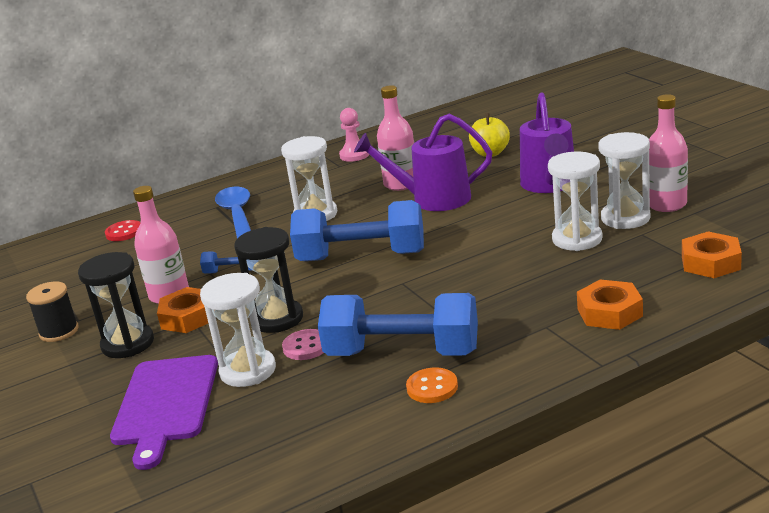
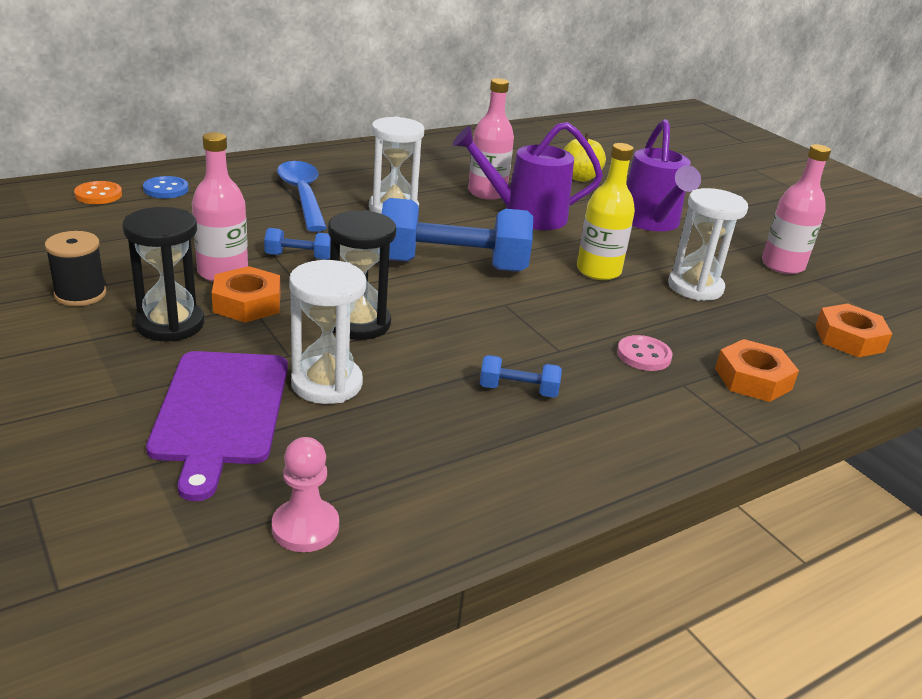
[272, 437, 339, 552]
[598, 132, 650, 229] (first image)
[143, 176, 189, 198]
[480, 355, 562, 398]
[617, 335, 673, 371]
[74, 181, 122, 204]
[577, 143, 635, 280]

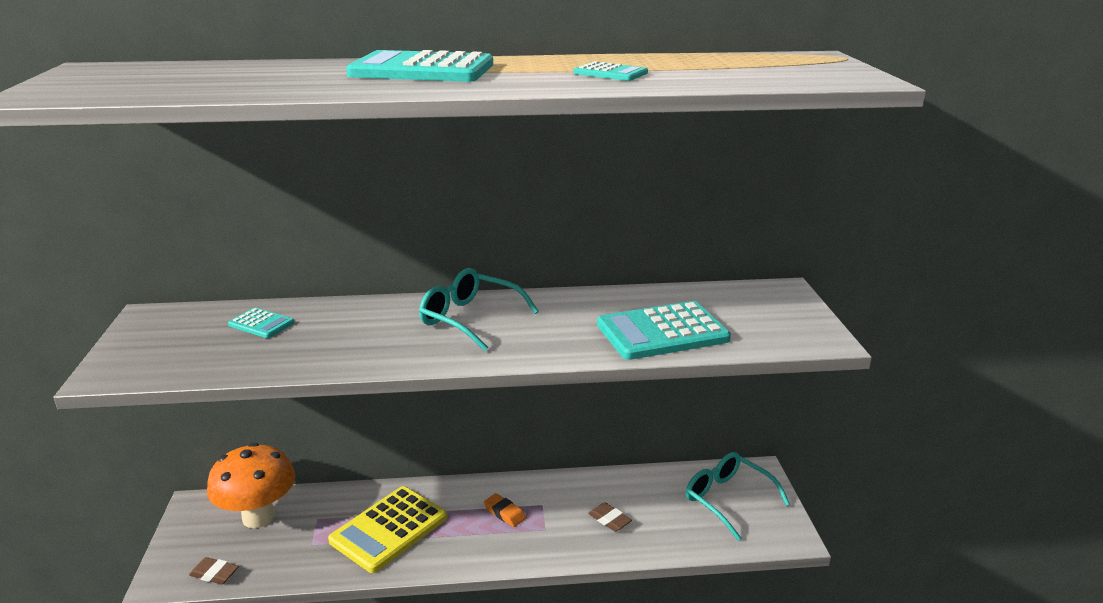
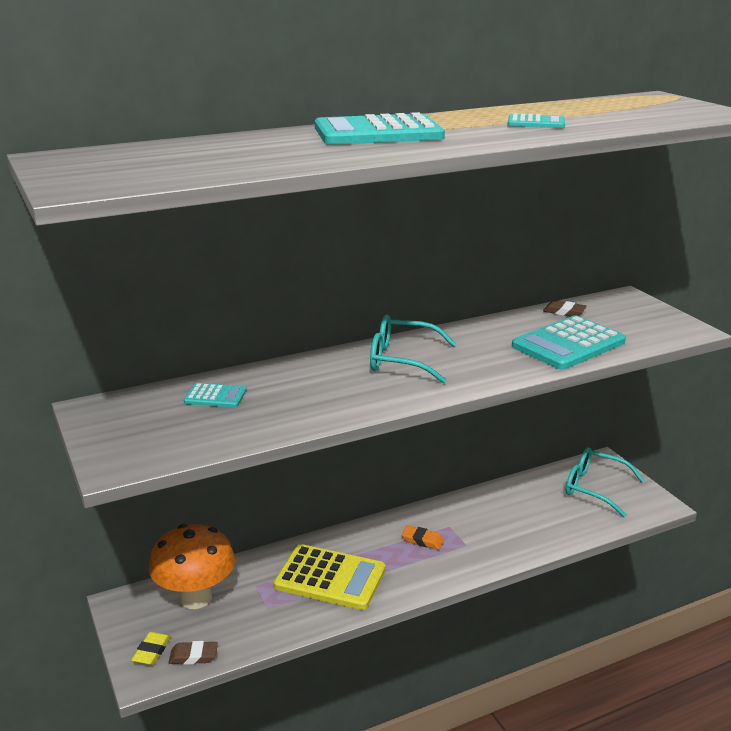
[274, 544, 386, 610]
[543, 300, 587, 317]
[131, 632, 171, 665]

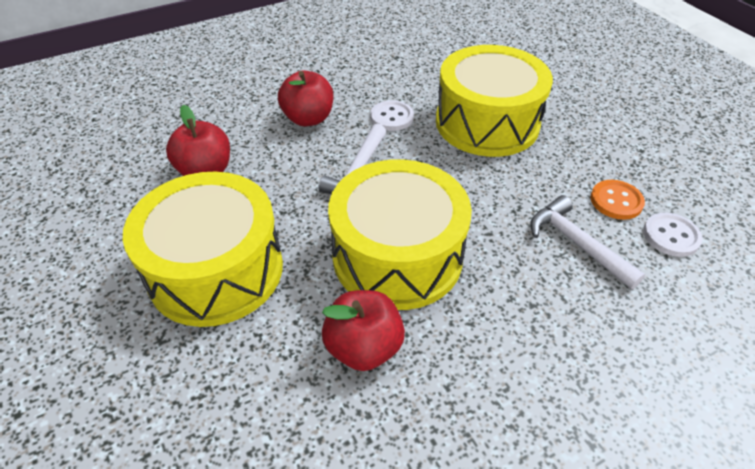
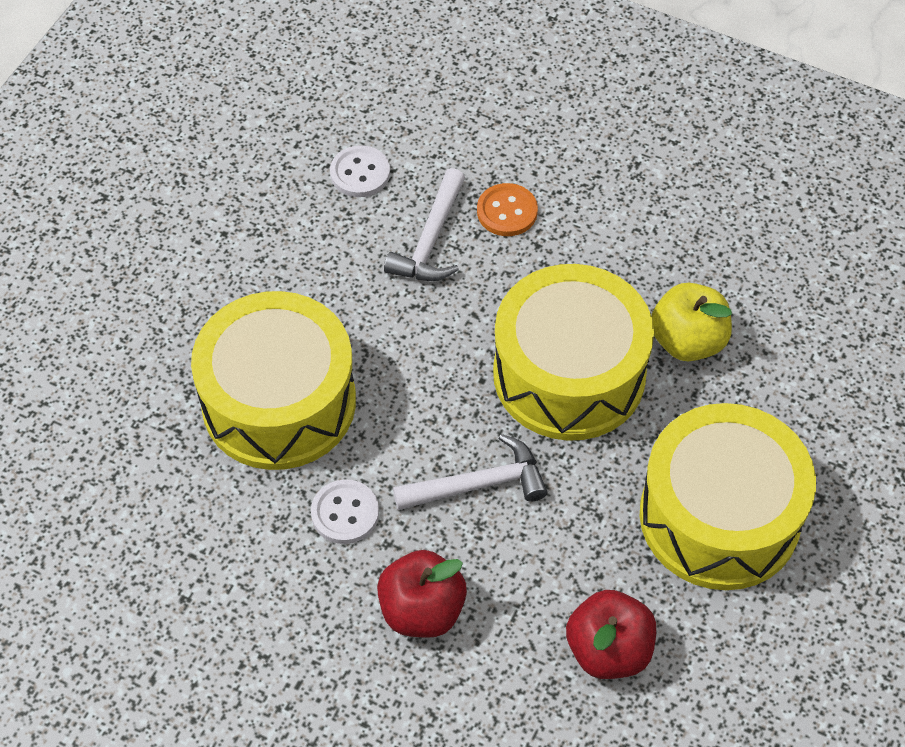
[477, 183, 538, 236]
[651, 283, 732, 361]

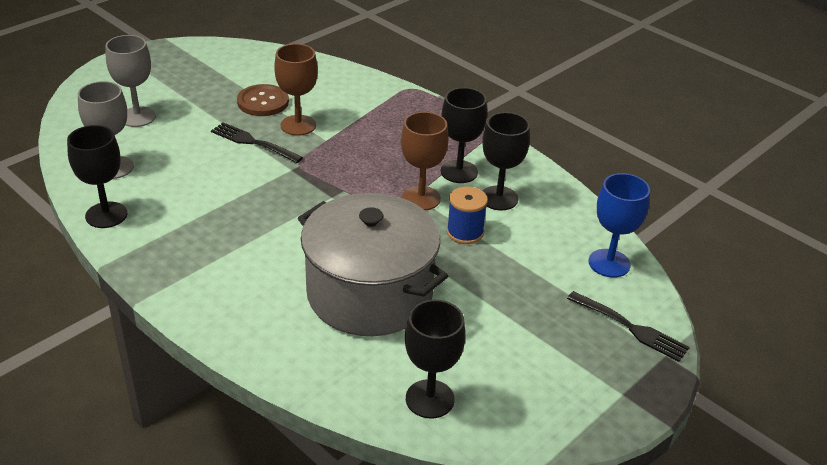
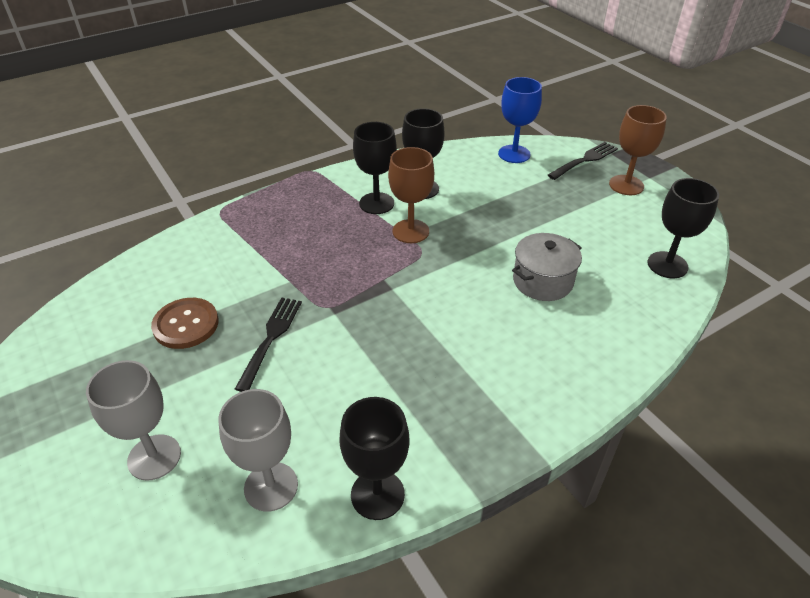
[609, 105, 667, 195]
[235, 298, 302, 392]
[447, 186, 488, 244] (first image)
[512, 233, 582, 301]

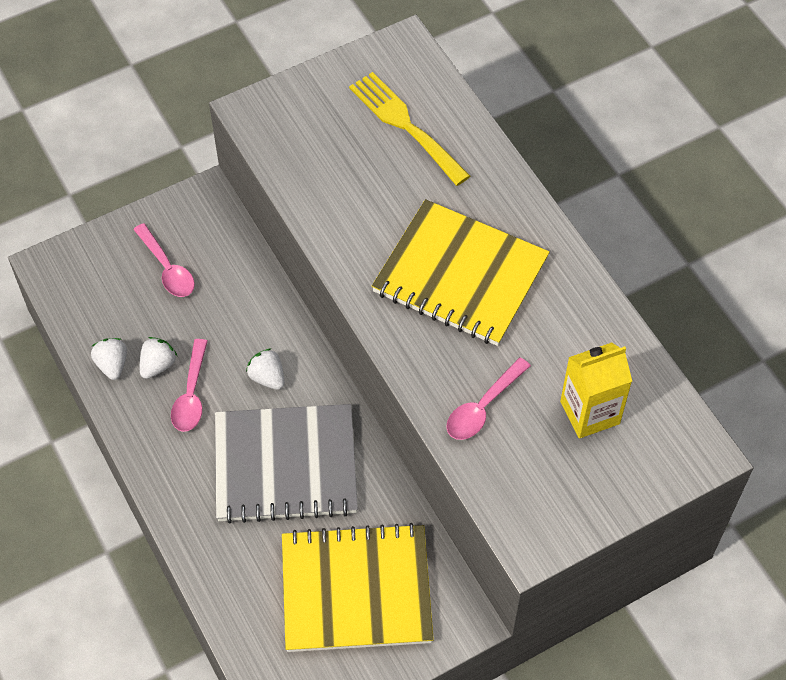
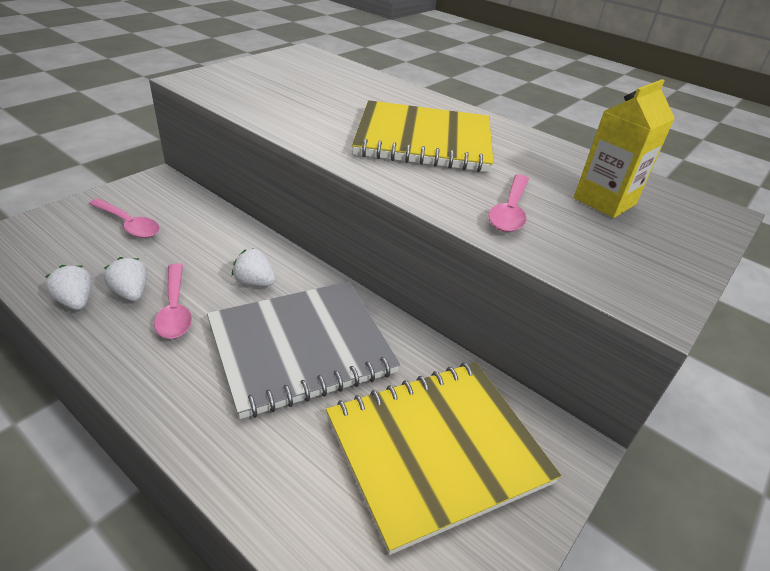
[349, 72, 470, 186] (first image)
[104, 257, 147, 301]

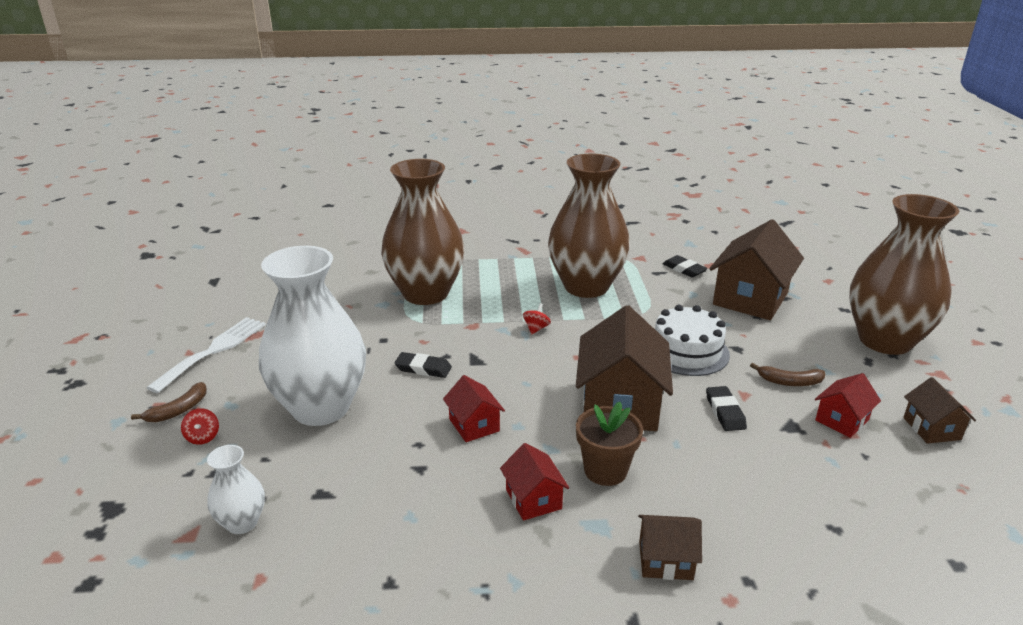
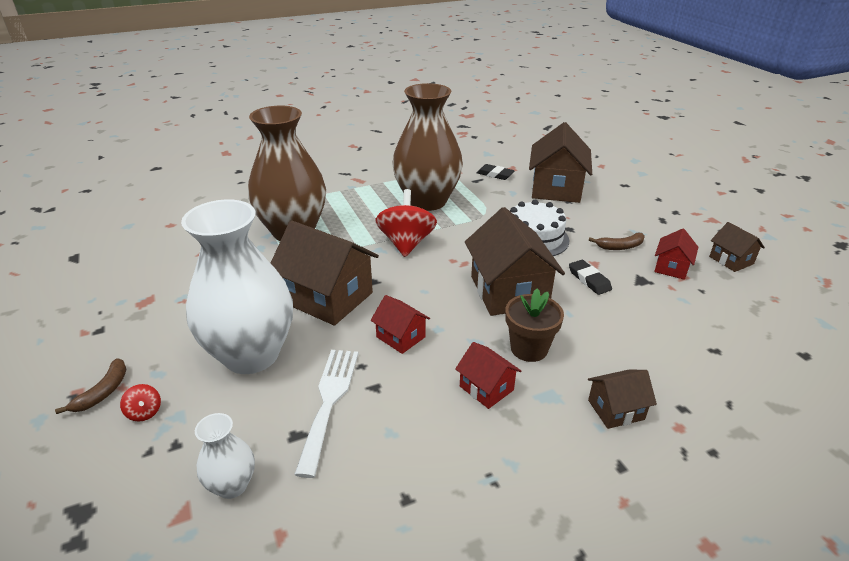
[849, 194, 959, 355] (first image)
[375, 189, 437, 257]
[294, 350, 359, 478]
[271, 220, 379, 326]

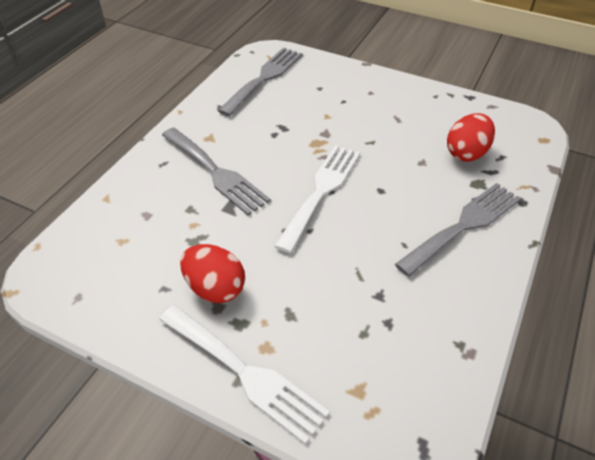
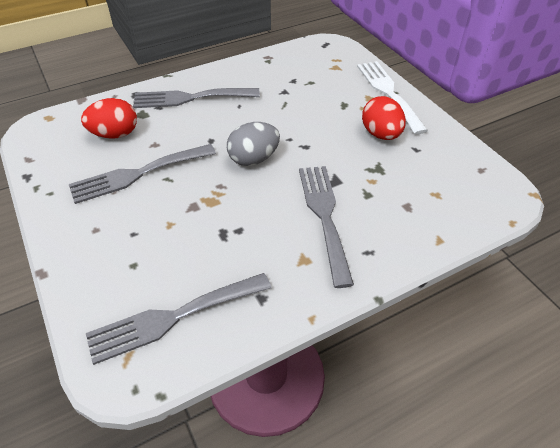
[227, 122, 280, 166]
[69, 144, 216, 204]

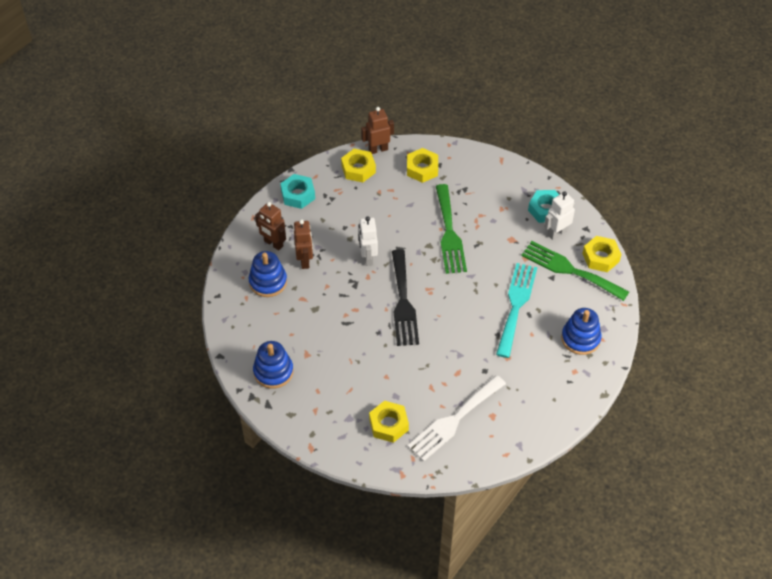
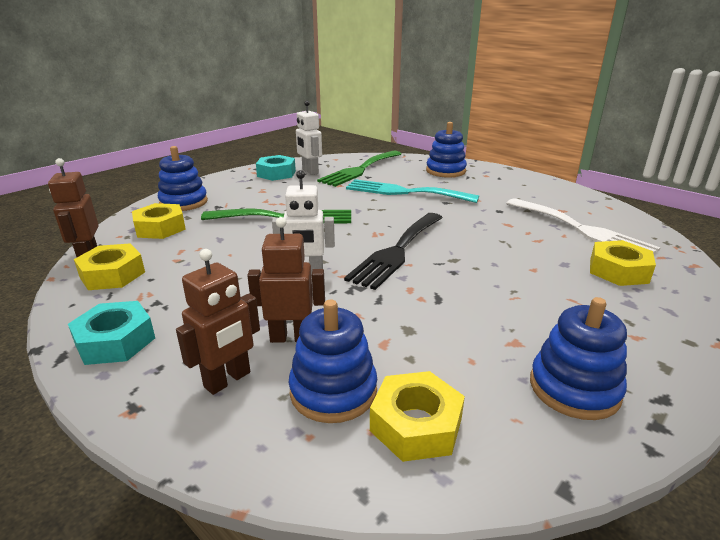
[370, 371, 465, 462]
[344, 213, 443, 290]
[158, 146, 208, 211]

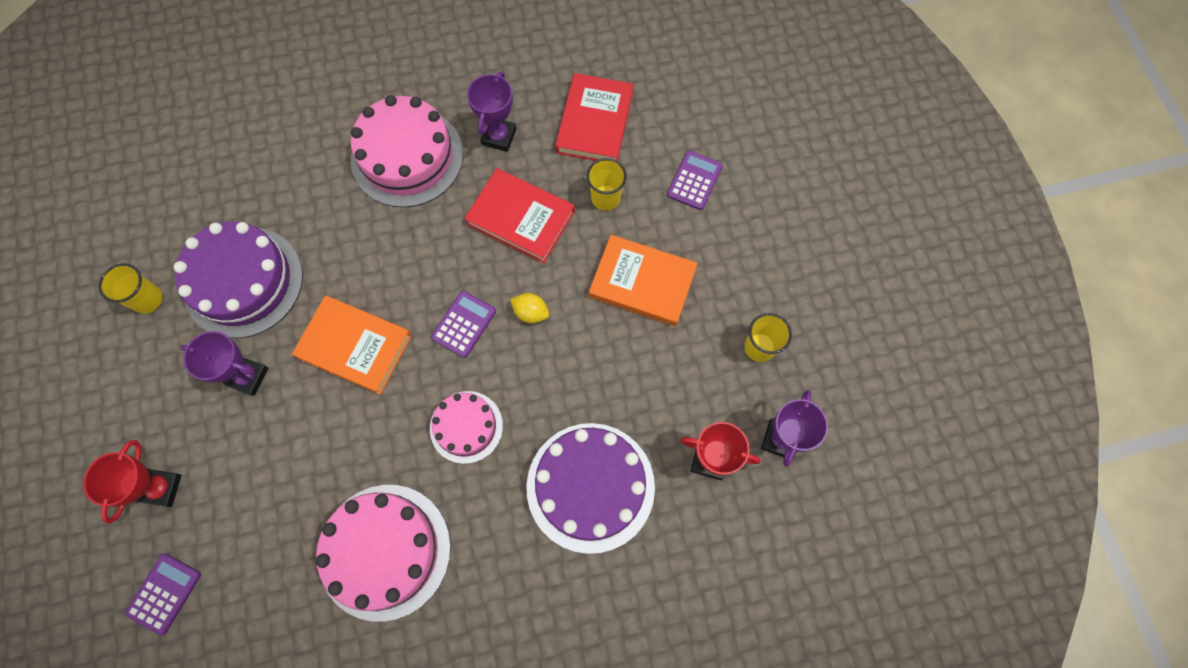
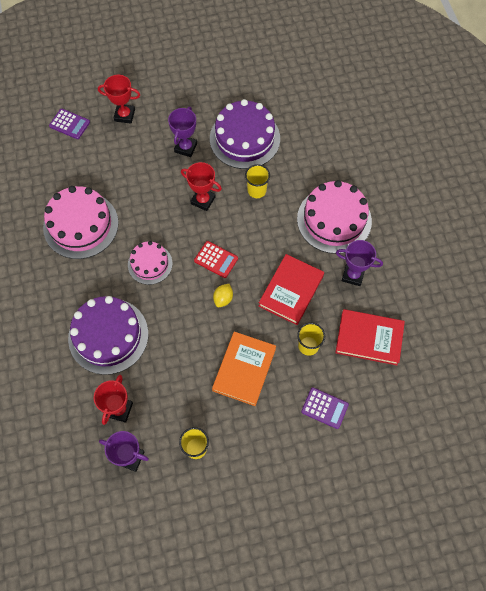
[245, 164, 270, 198]
[194, 241, 238, 278]
[181, 162, 222, 211]

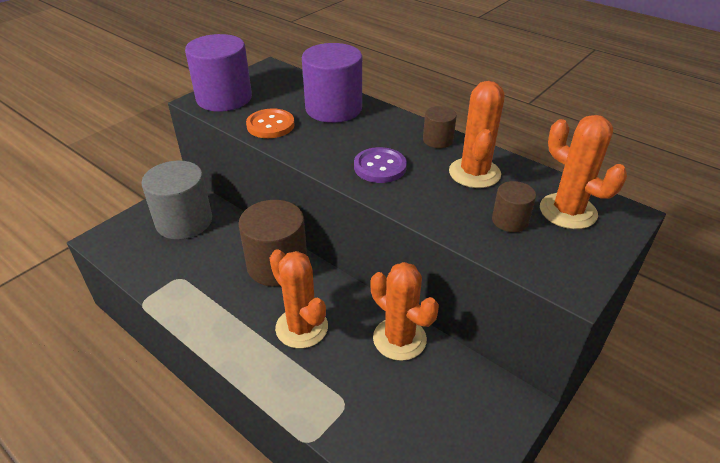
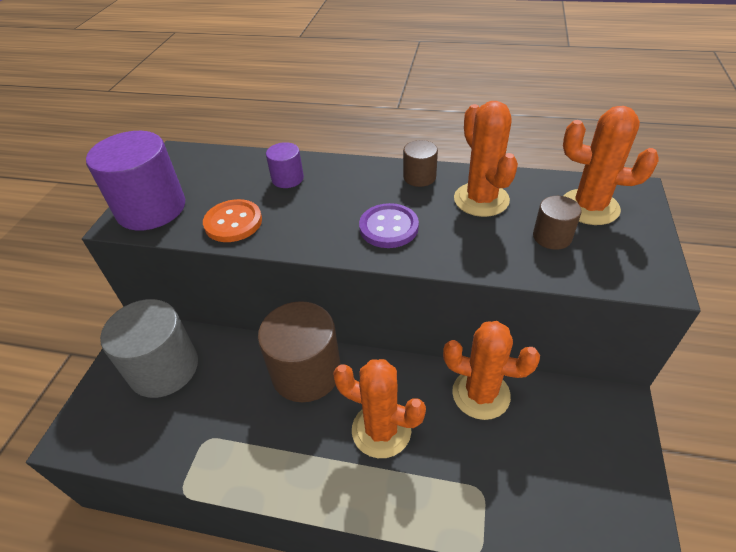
[266, 142, 304, 188]

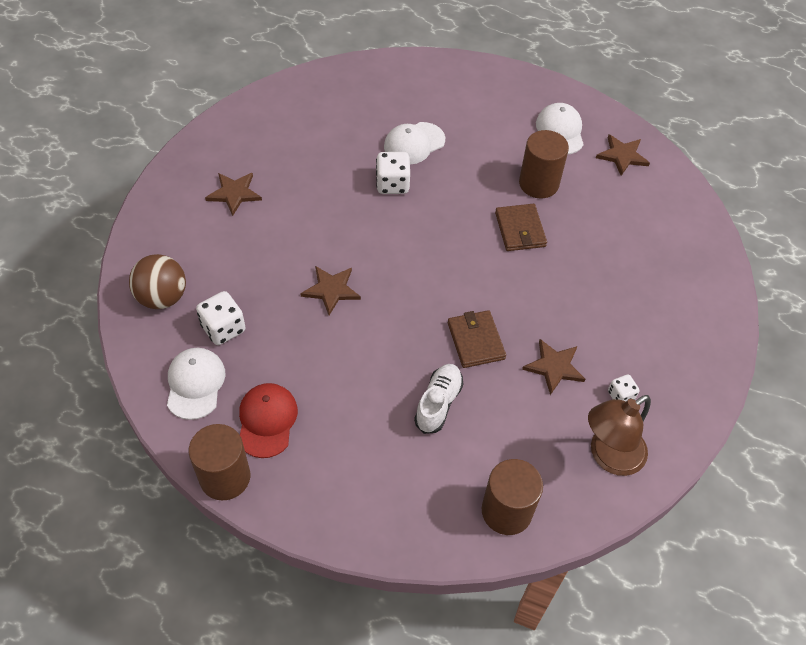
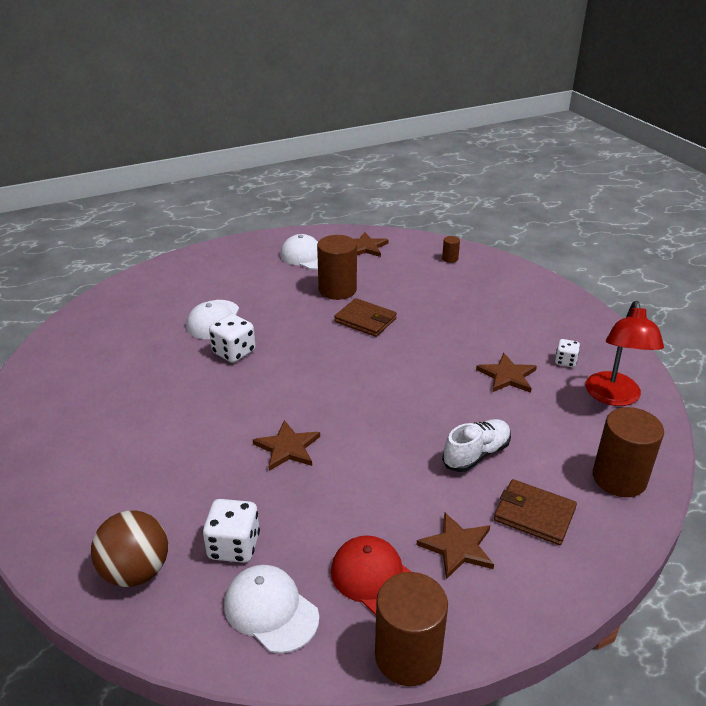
[417, 512, 494, 579]
[494, 479, 577, 545]
[442, 419, 511, 472]
[586, 301, 664, 406]
[442, 236, 460, 263]

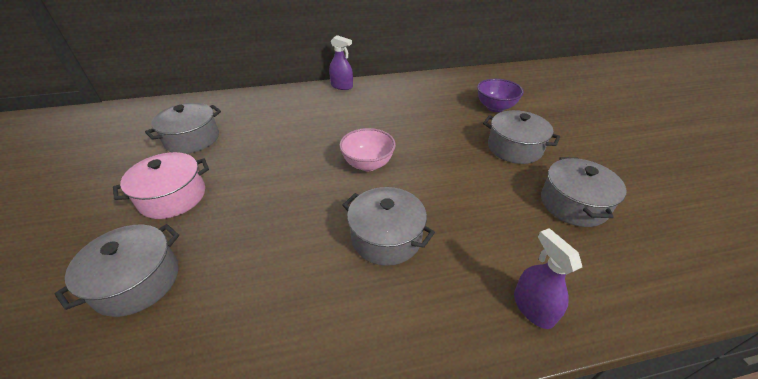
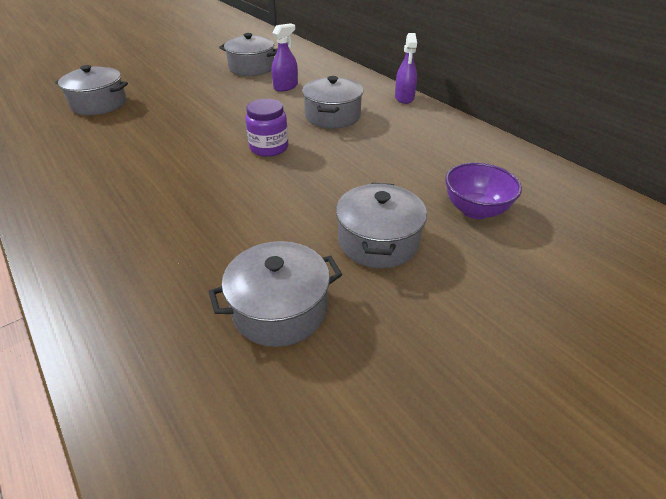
[245, 99, 288, 157]
[113, 152, 209, 219] (first image)
[302, 76, 363, 128]
[272, 23, 298, 92]

